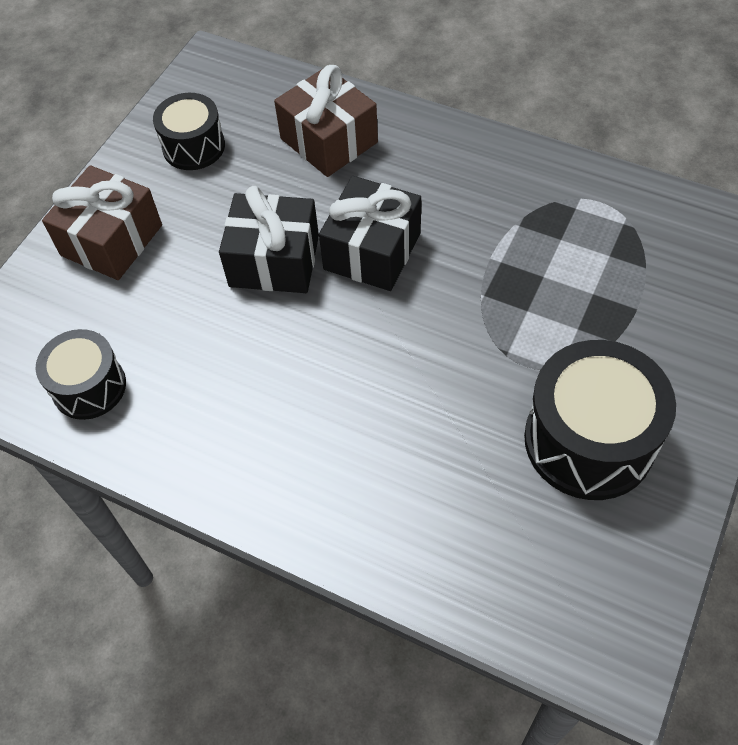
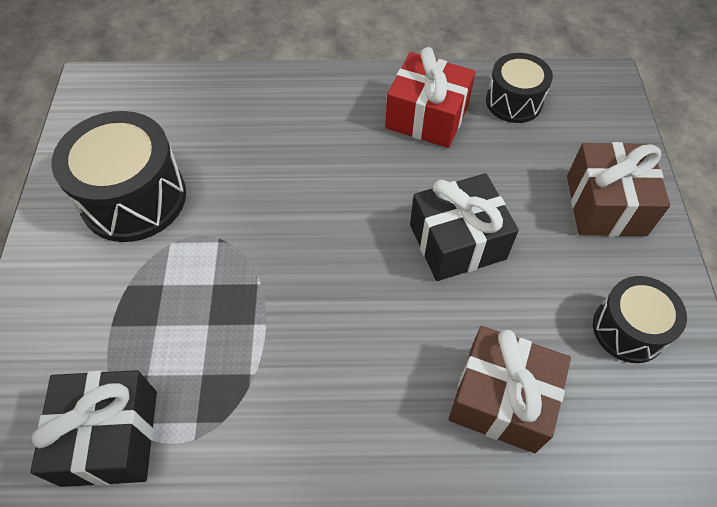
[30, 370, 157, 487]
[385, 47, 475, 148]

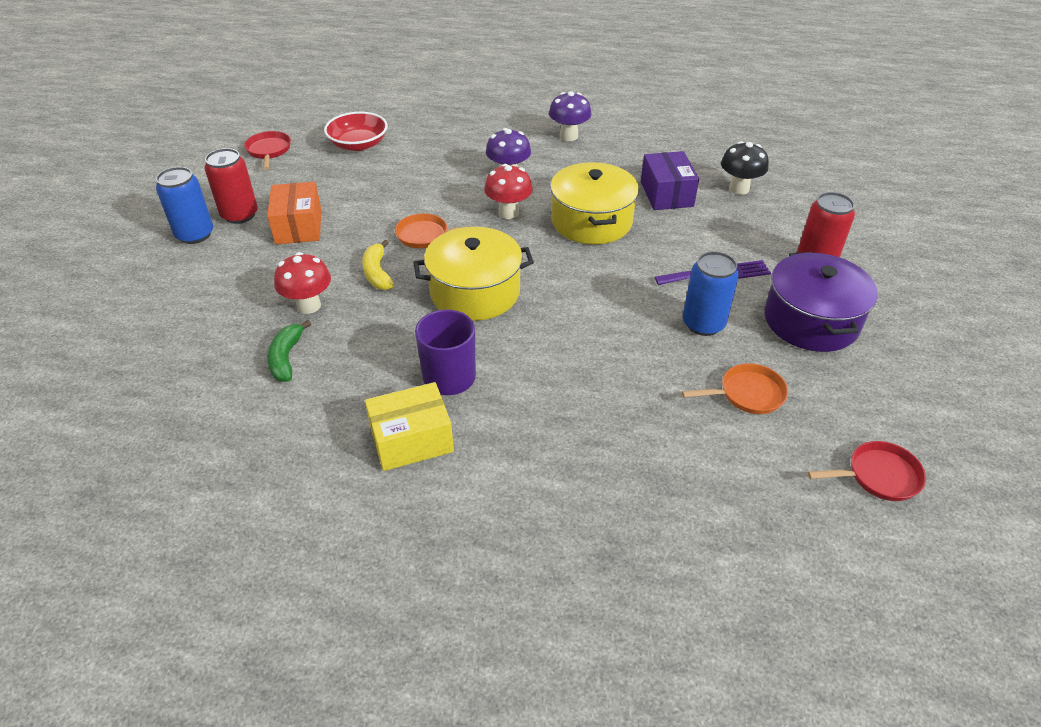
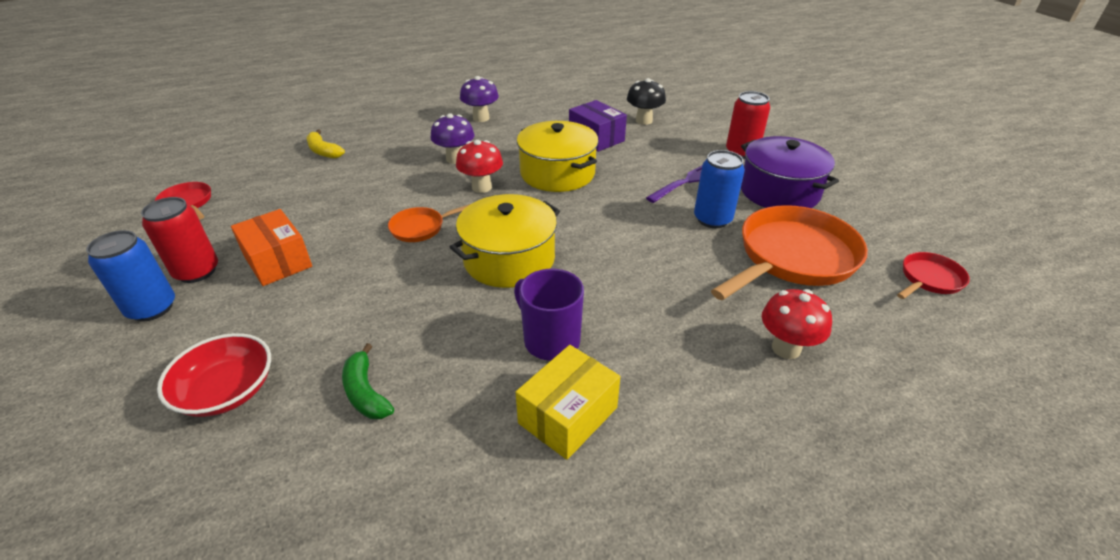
[157, 333, 271, 417]
[307, 130, 345, 159]
[762, 289, 832, 359]
[711, 205, 868, 300]

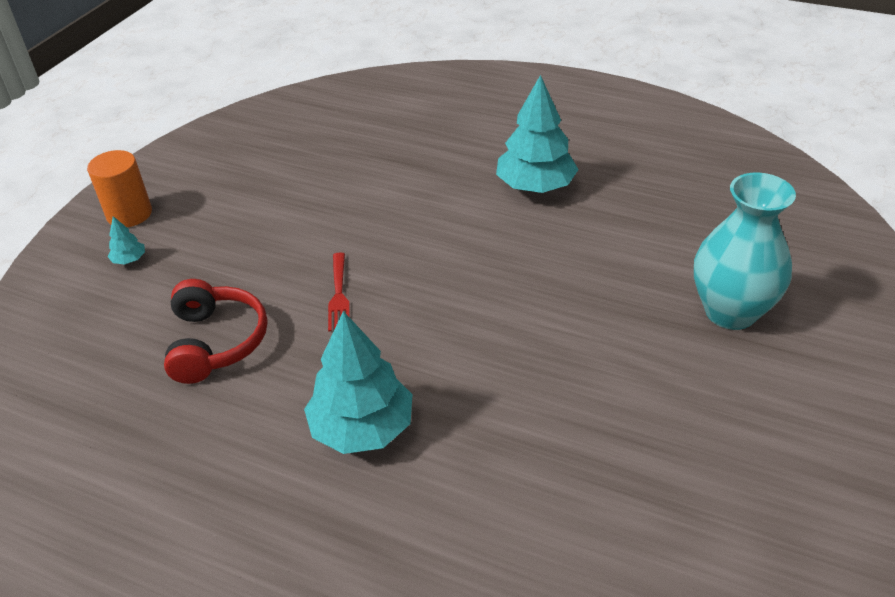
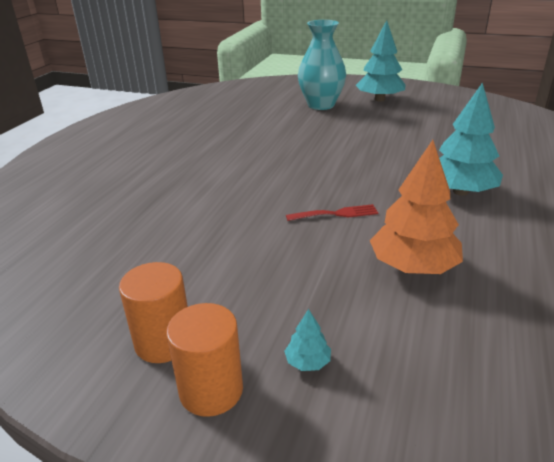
[356, 20, 405, 102]
[370, 140, 463, 274]
[119, 262, 188, 363]

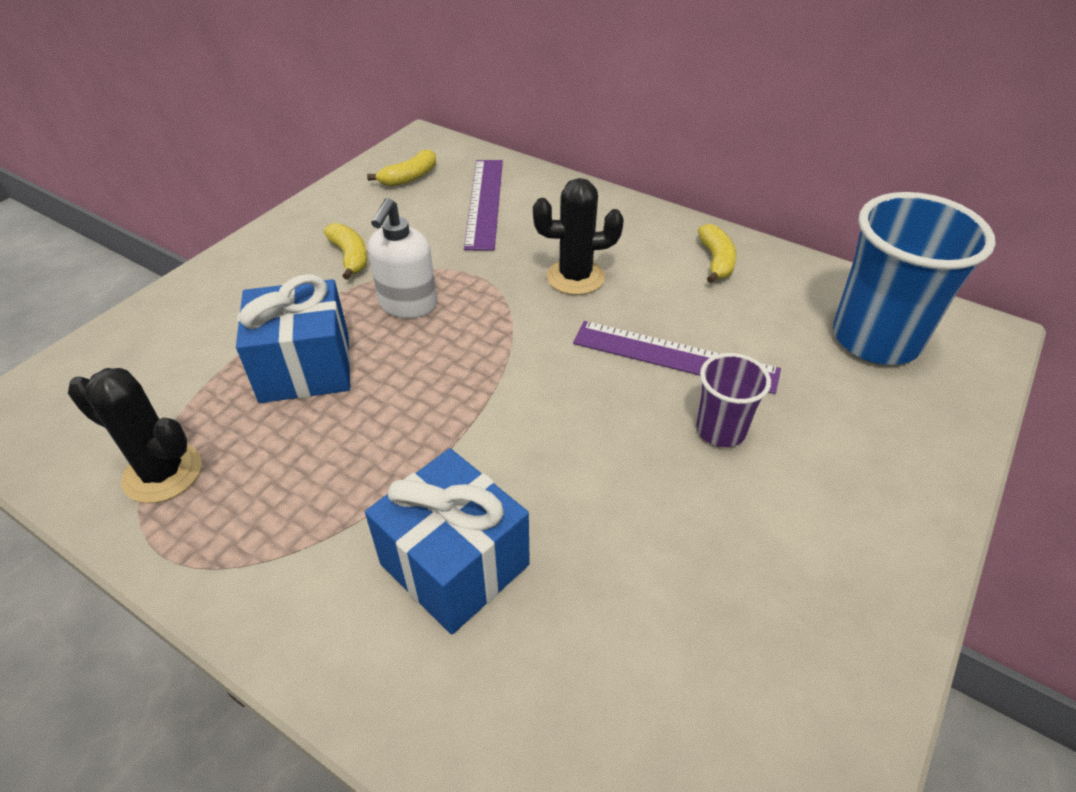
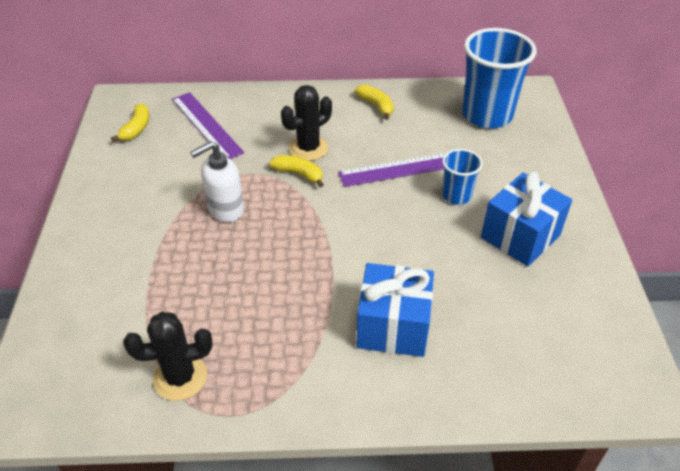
[190, 141, 244, 222]
[269, 155, 324, 187]
[481, 172, 572, 267]
[442, 149, 483, 205]

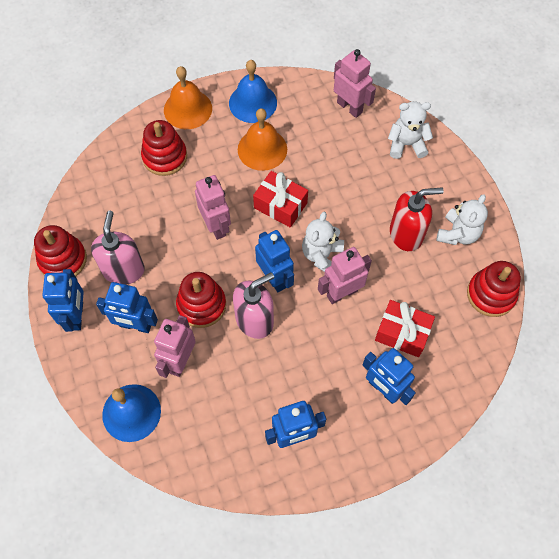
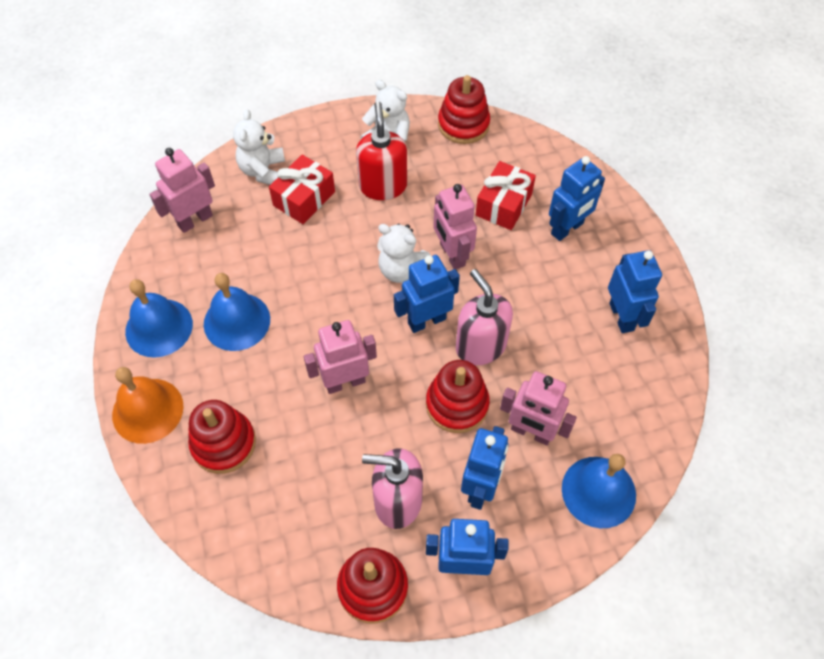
[204, 273, 270, 351]
[269, 155, 335, 224]

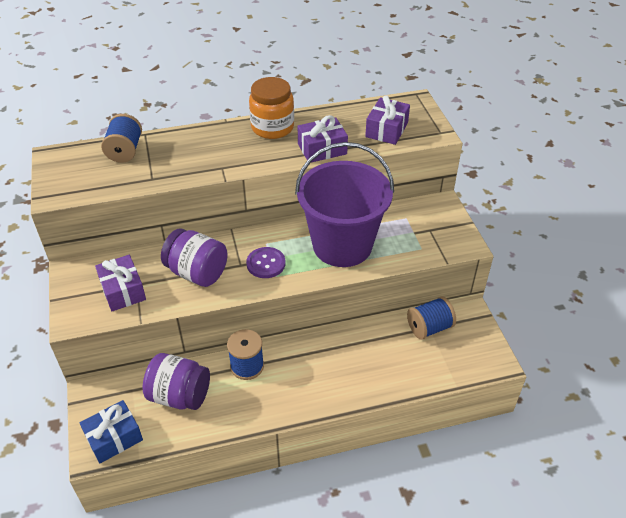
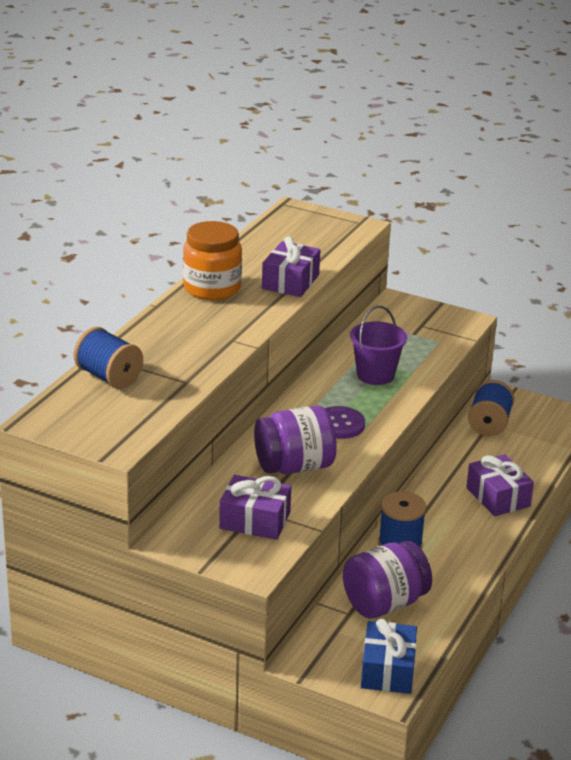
[466, 454, 534, 516]
[350, 306, 407, 385]

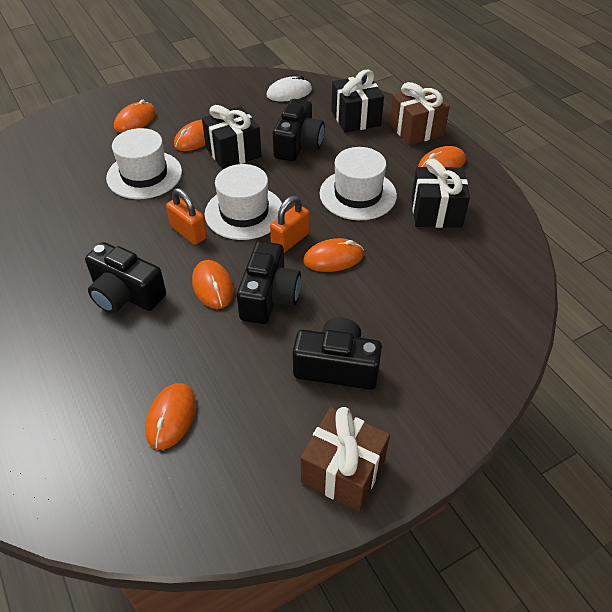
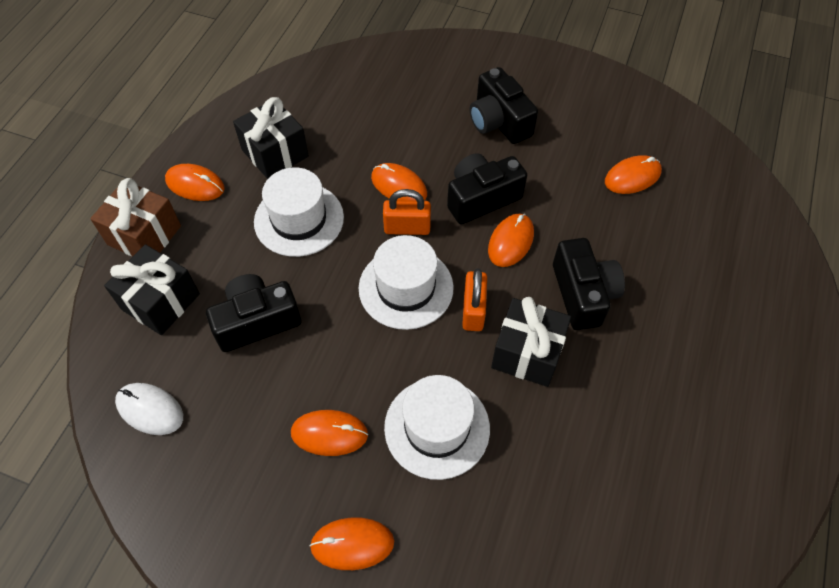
[491, 297, 571, 387]
[301, 407, 390, 511] (first image)

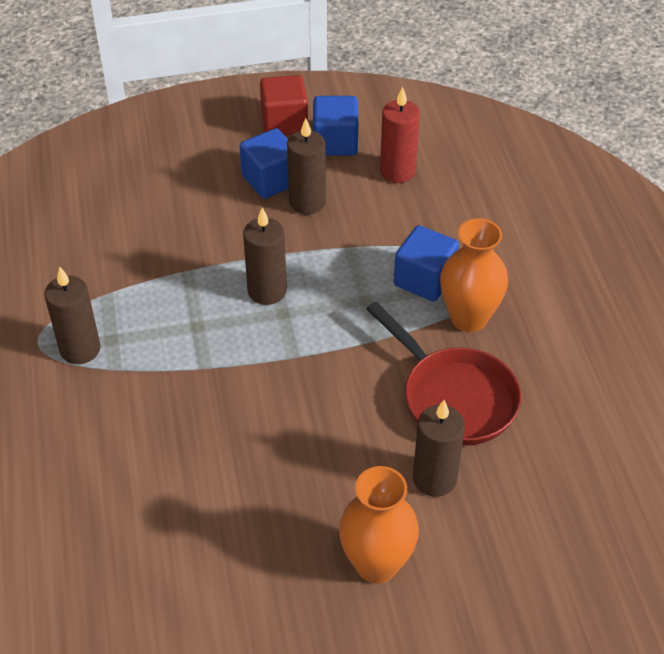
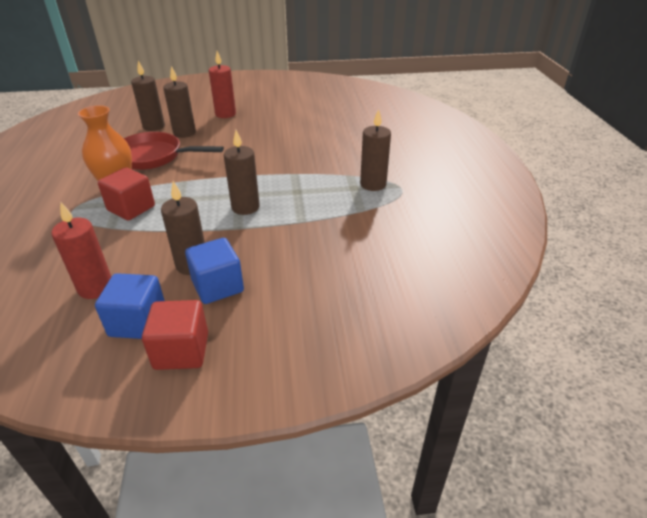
[98, 167, 155, 221]
[124, 132, 224, 170]
[209, 51, 236, 118]
[131, 61, 165, 131]

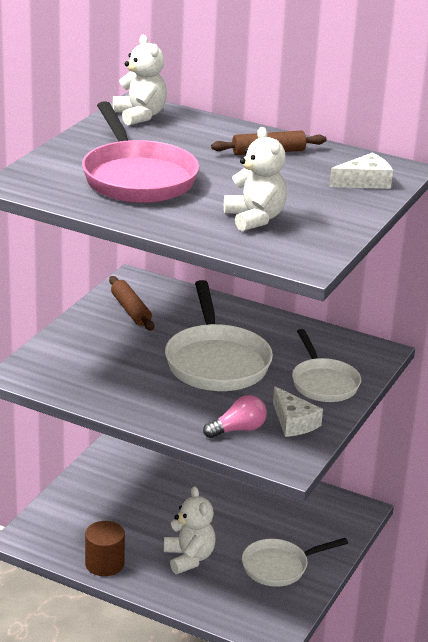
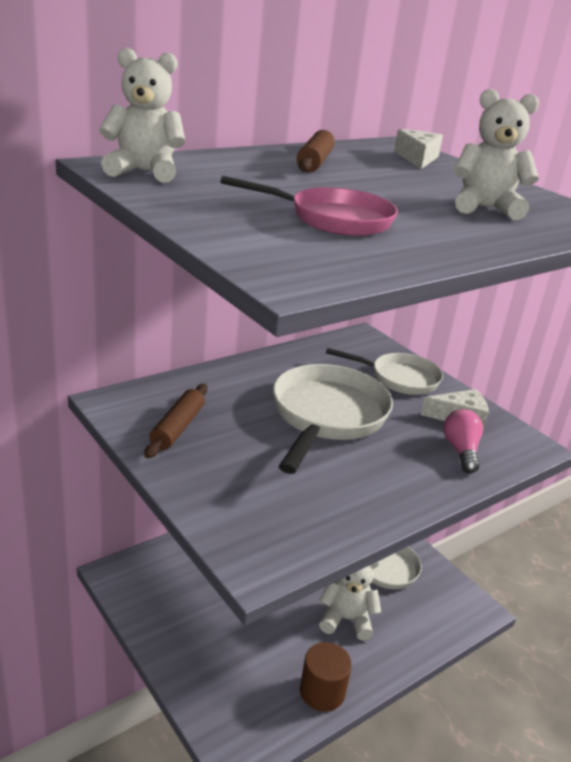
[221, 176, 398, 236]
[144, 384, 208, 458]
[273, 364, 393, 474]

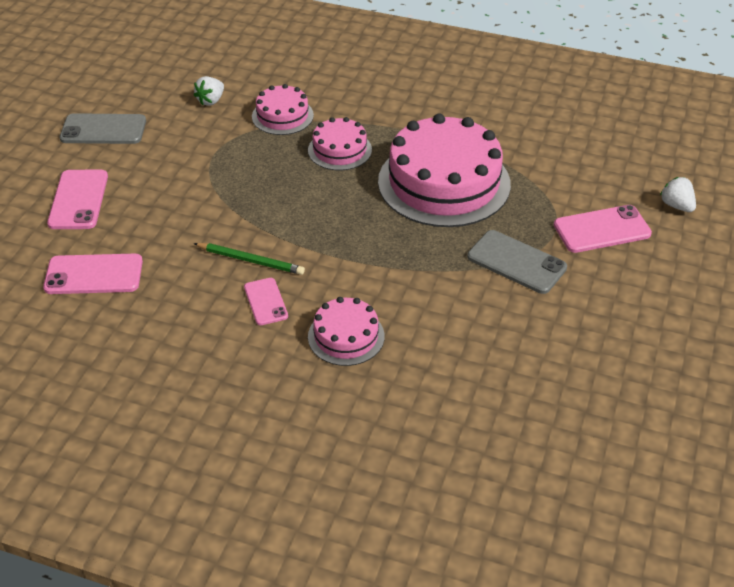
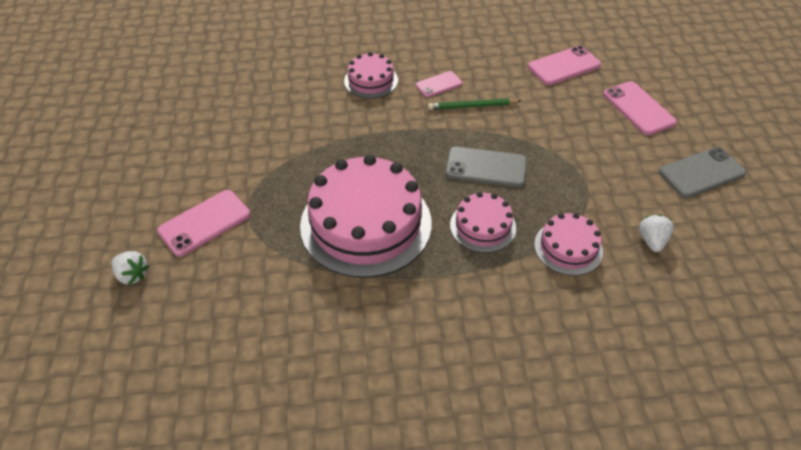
[445, 147, 527, 187]
[416, 71, 462, 97]

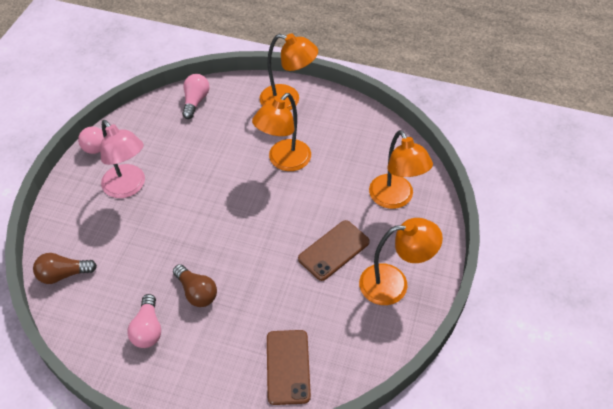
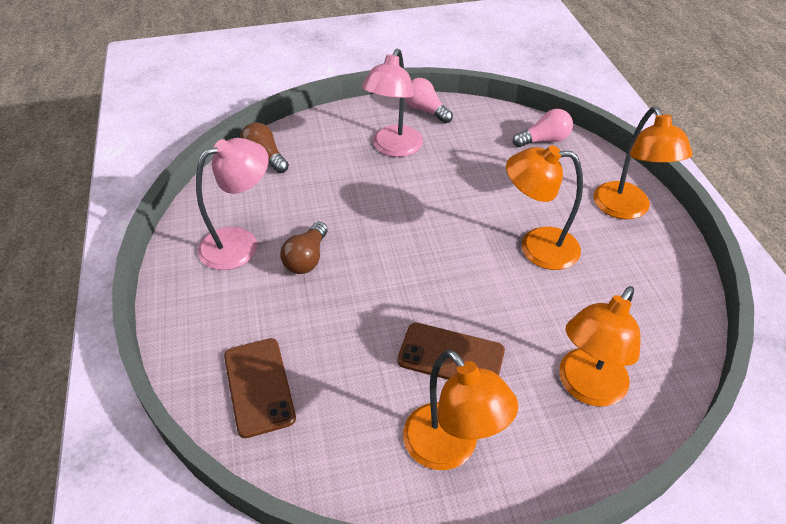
[196, 138, 269, 270]
[224, 338, 296, 438]

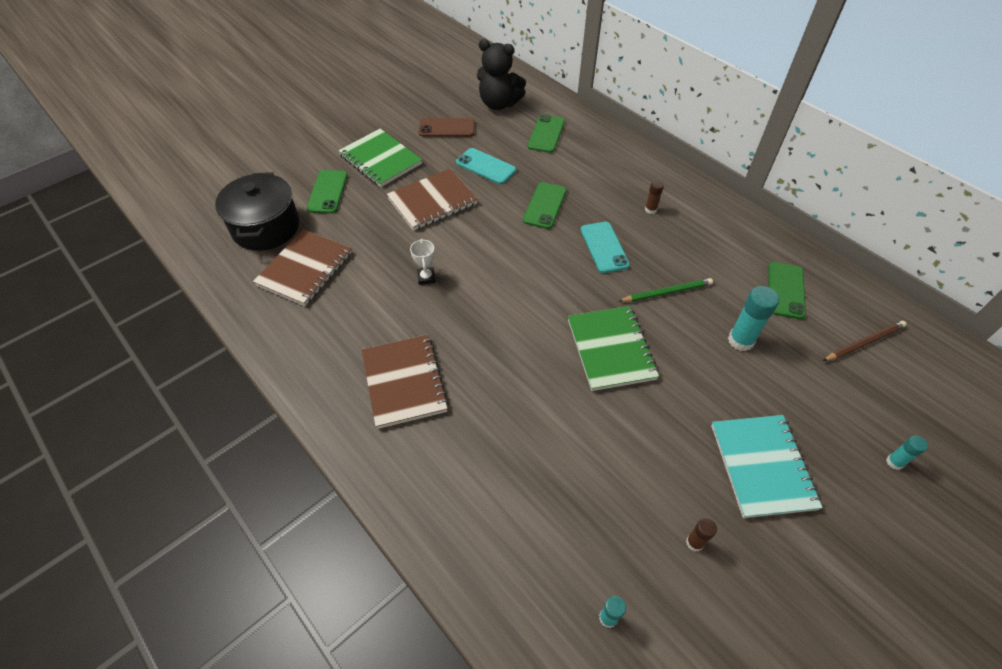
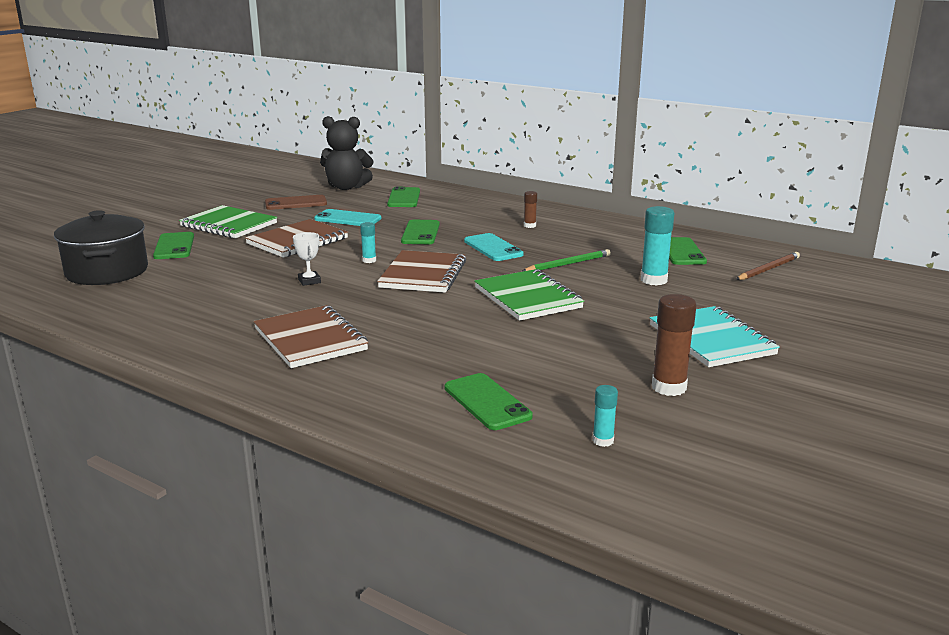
[377, 250, 466, 293]
[360, 222, 376, 263]
[652, 294, 697, 396]
[445, 373, 533, 430]

